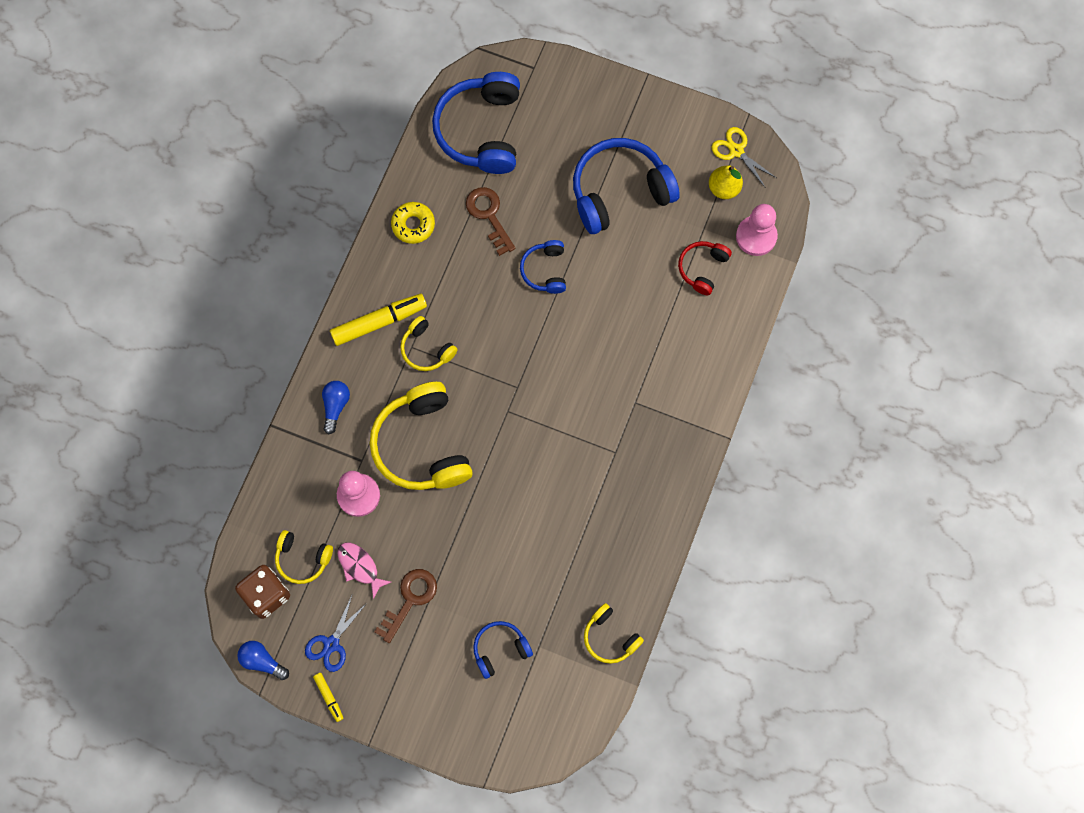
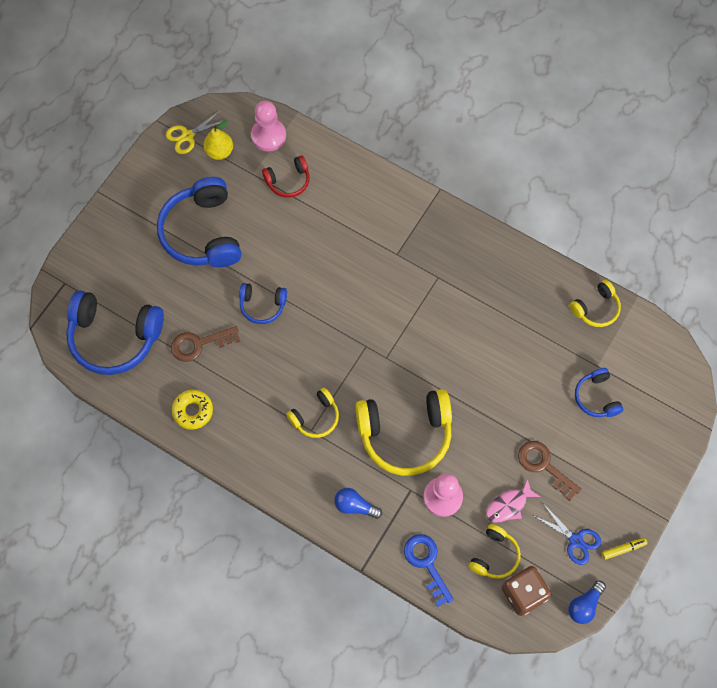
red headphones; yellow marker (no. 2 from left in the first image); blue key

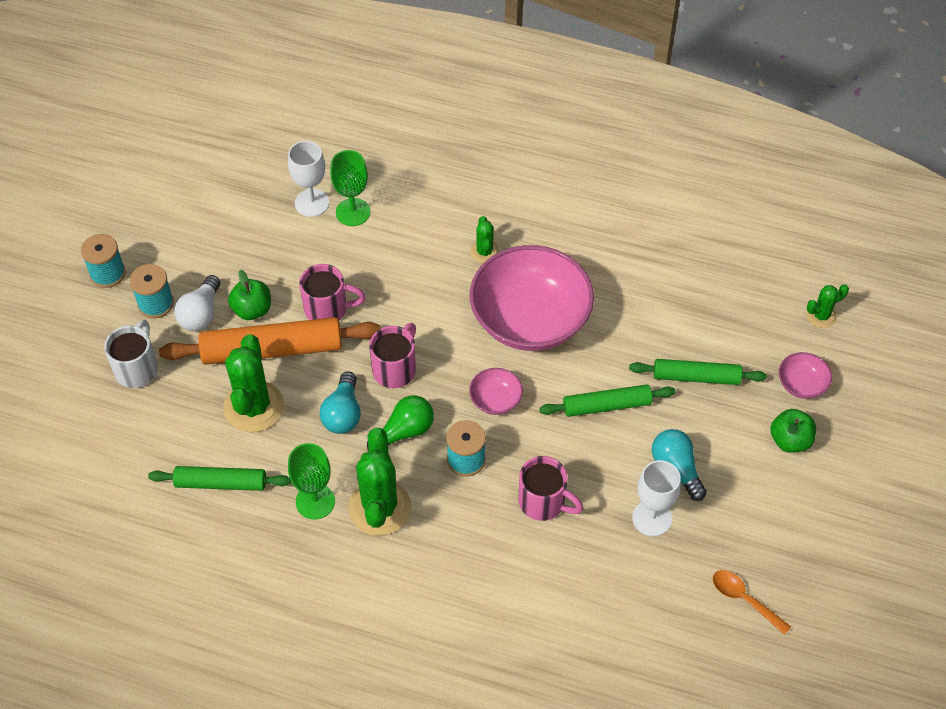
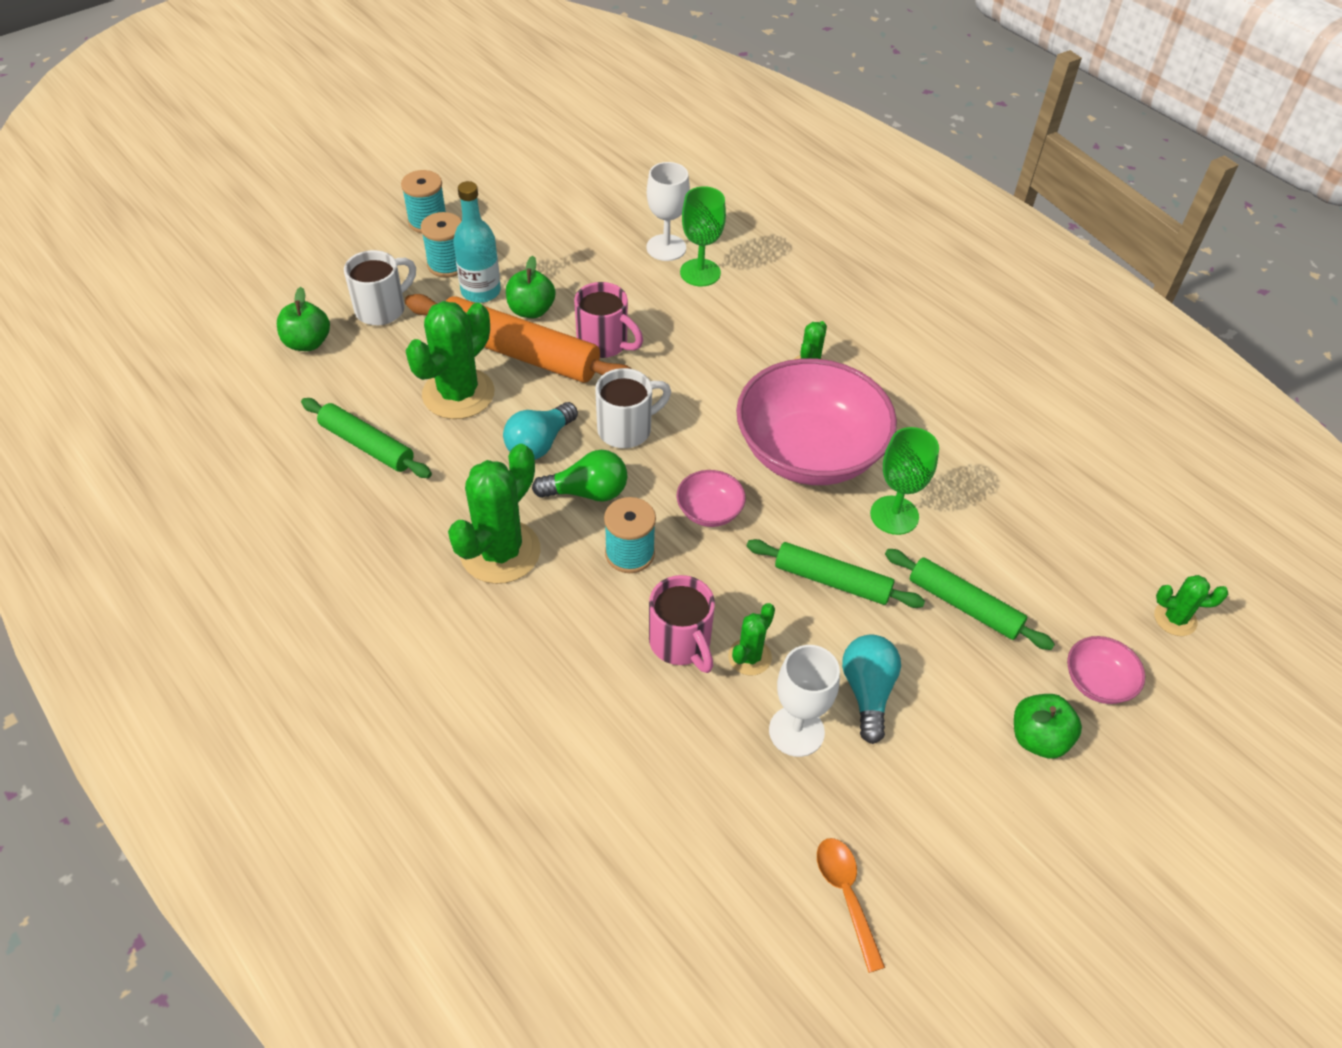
turquoise bottle; white mug (no. 2 from left); green goblet (no. 2 from left); green apple (no. 1 from left); green cactus (no. 3 from left)

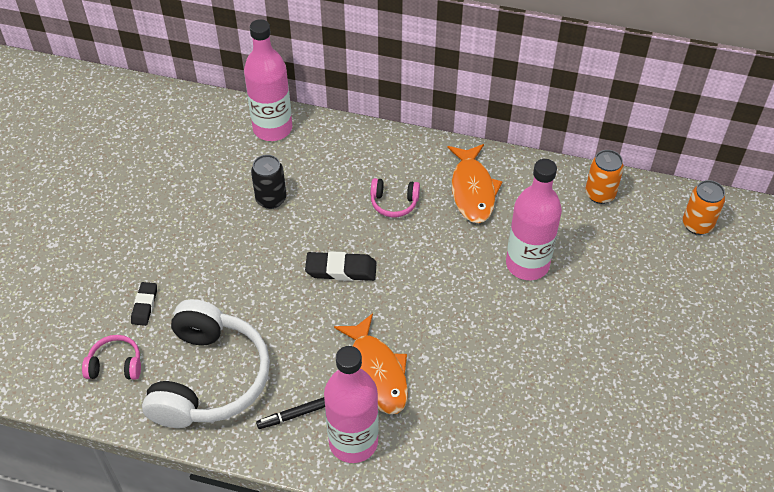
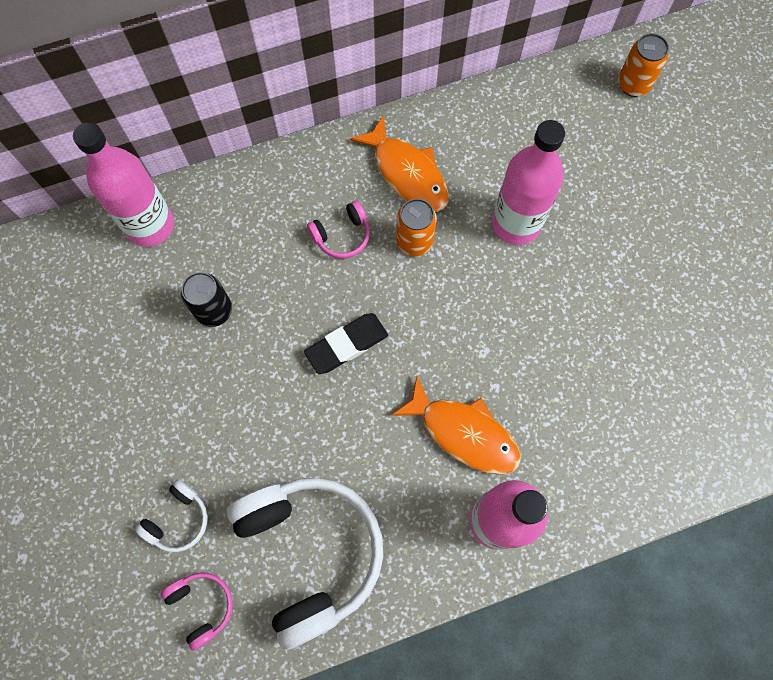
orange can (no. 1 from left); white headphones (no. 1 from left); pink headphones (no. 1 from left); black marker

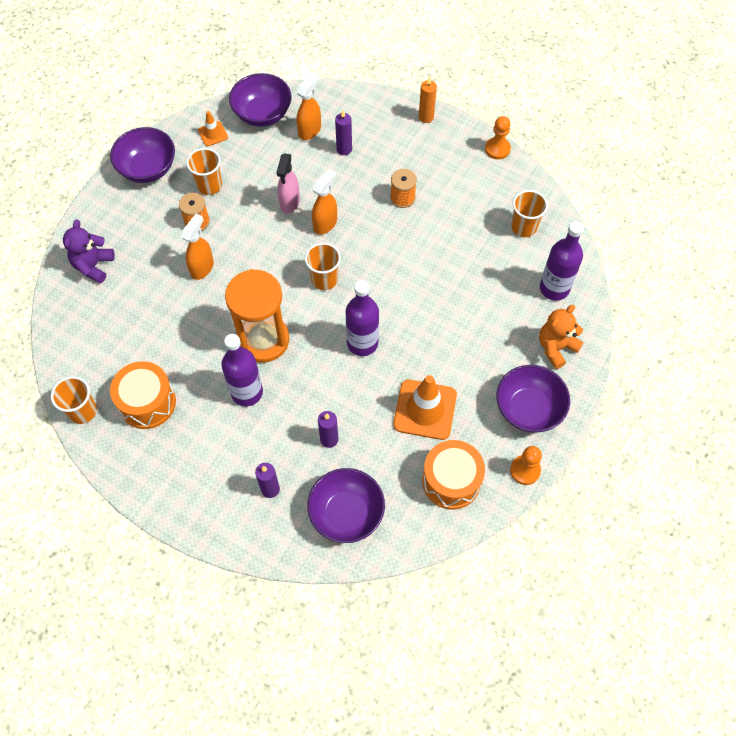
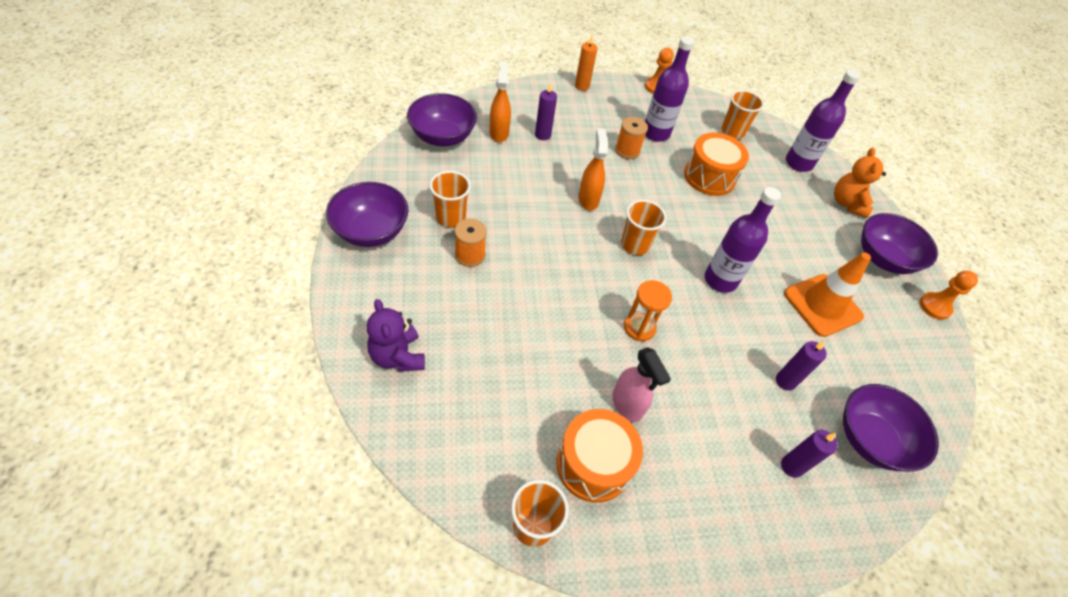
orange traffic cone (no. 1 from left in the first image); pink spray bottle; orange spray bottle (no. 1 from left in the first image); orange hourglass; purple bottle (no. 1 from left); orange drum (no. 2 from left)

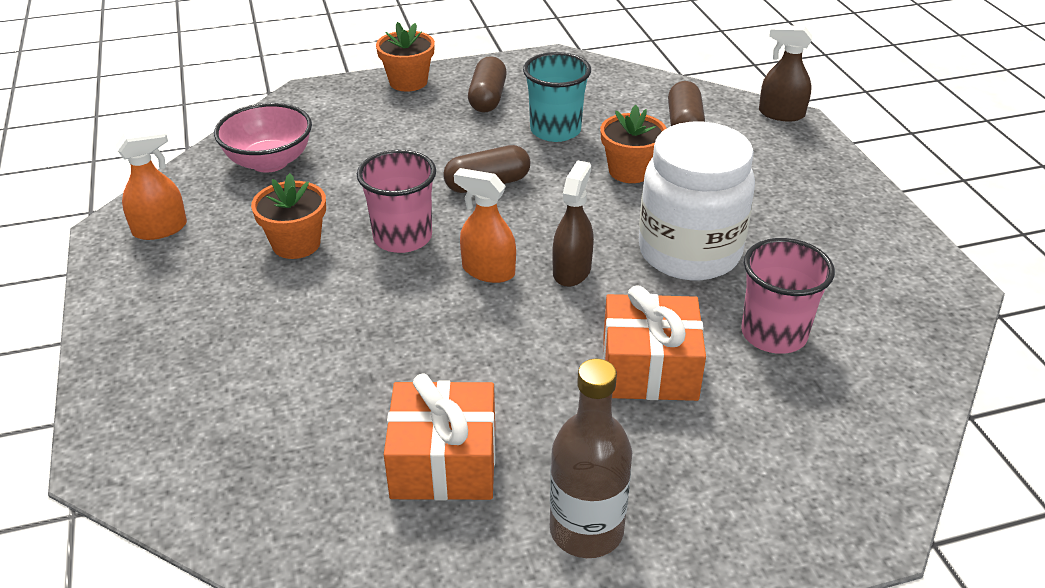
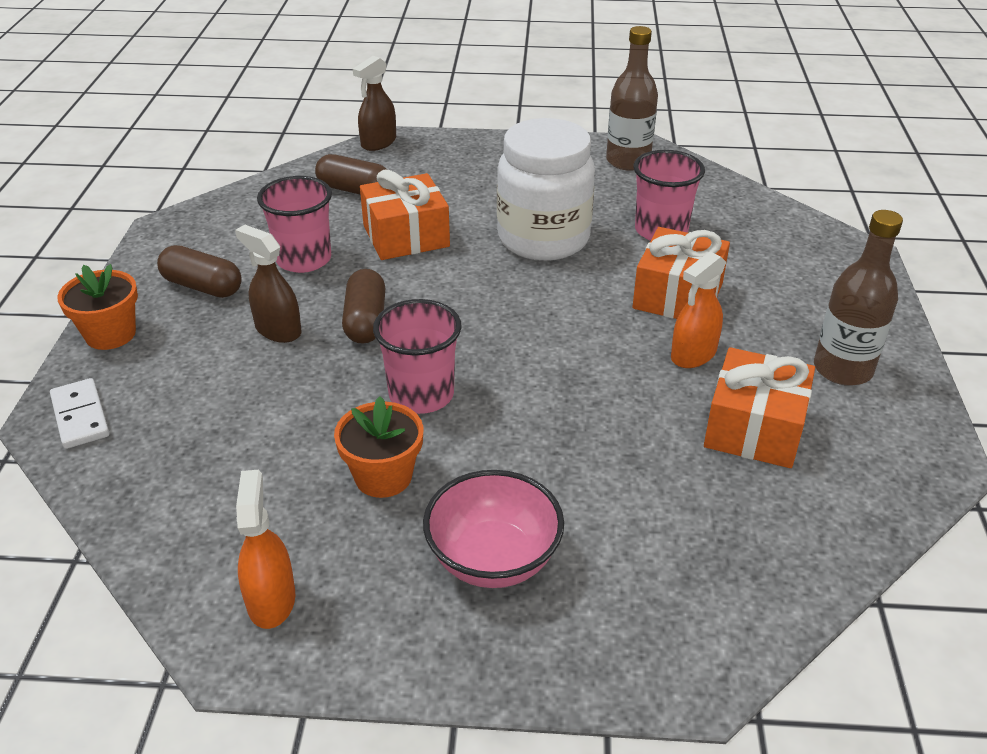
pink cup (no. 1 from left); pink bowl; orange gift (no. 1 from left); brown spray bottle (no. 1 from left); orange spray bottle (no. 2 from left); brown bottle (no. 1 from left); white domino

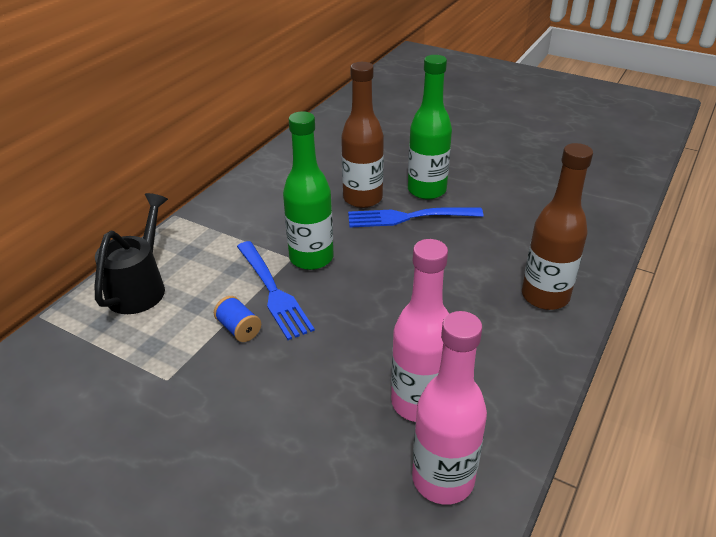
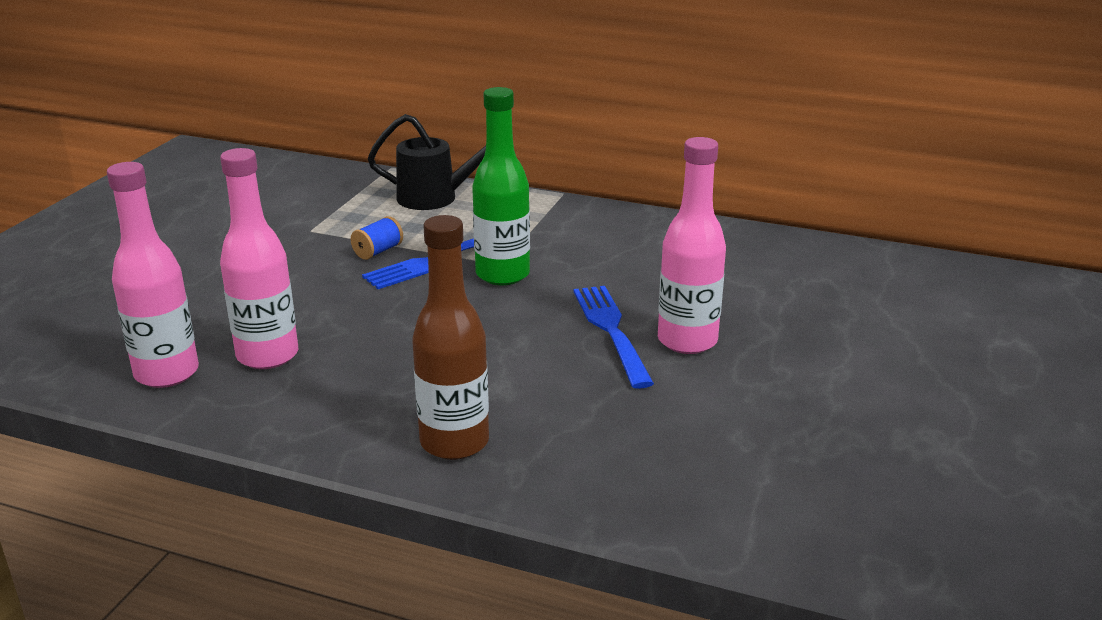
pink bottle (no. 3 from left); brown bottle (no. 1 from left in the first image)

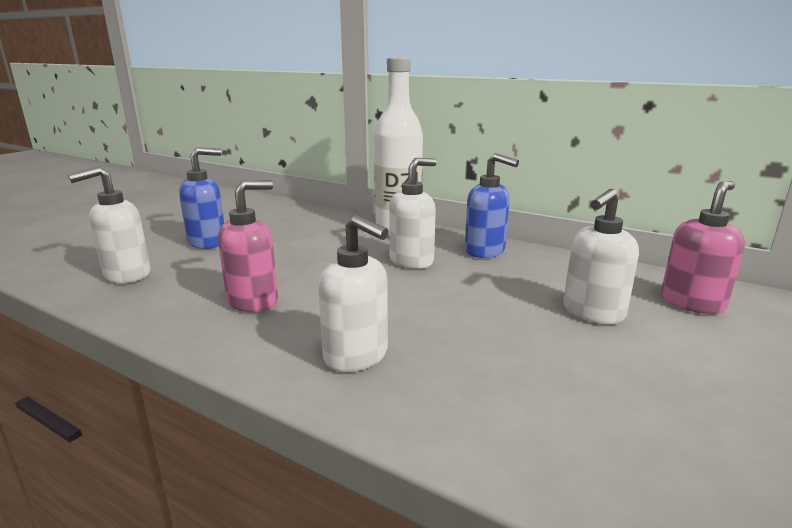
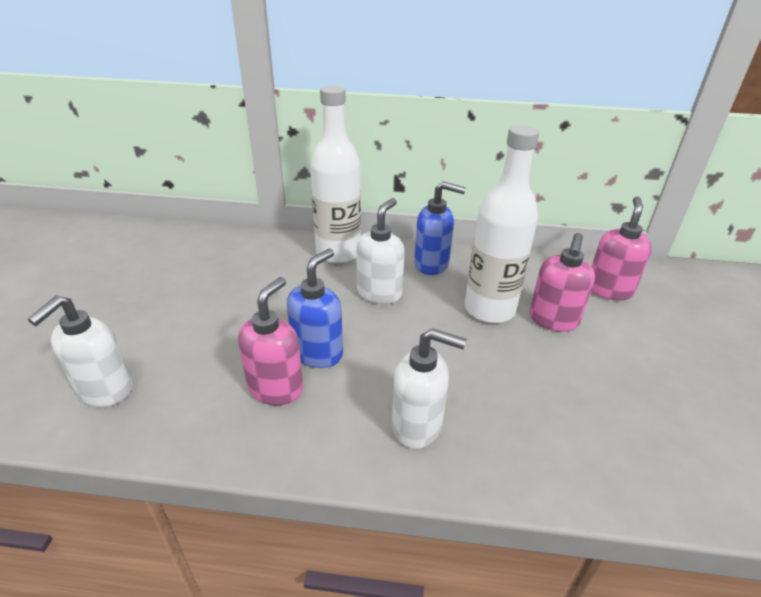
blue soap dispenser (no. 1 from left); pink soap dispenser (no. 2 from left); white bottle (no. 2 from left)

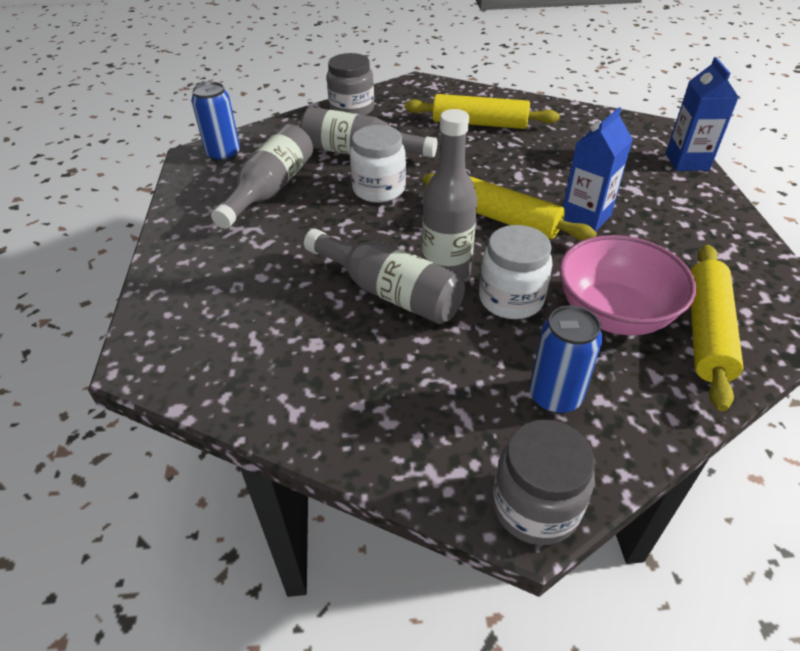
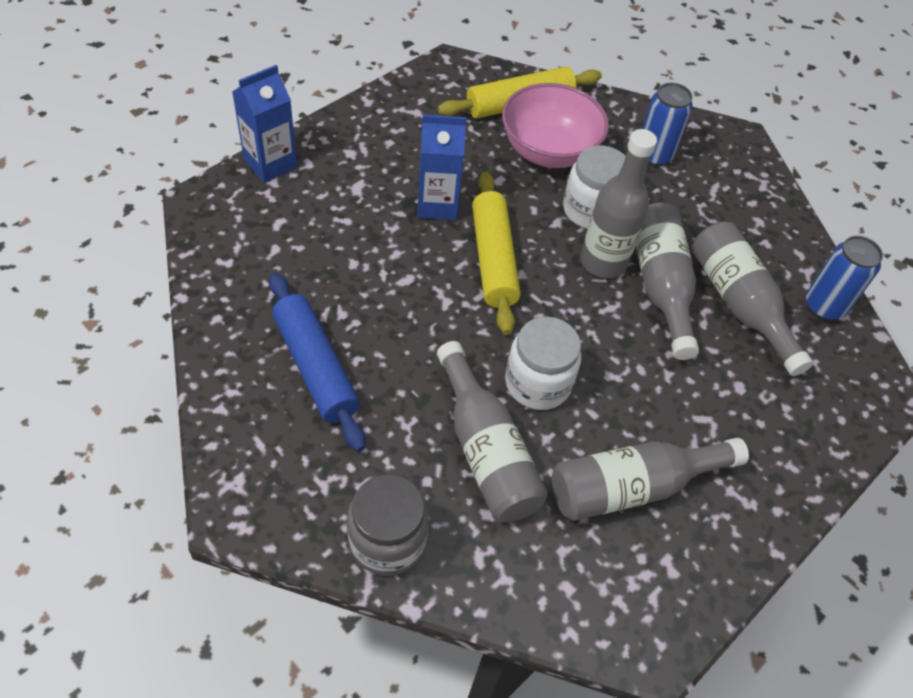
blue can (no. 2 from left); blue rolling pin; grey jar (no. 2 from left in the first image); grey bottle (no. 5 from left)

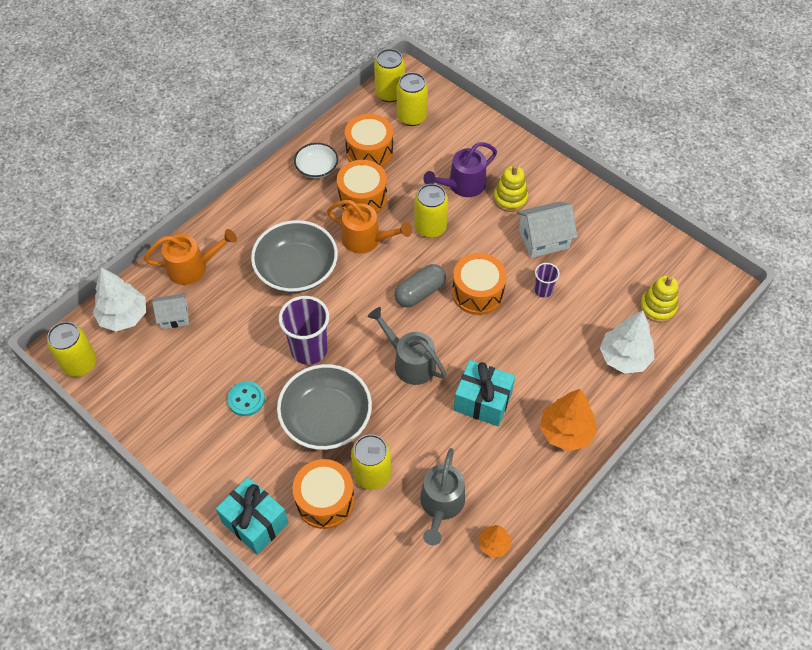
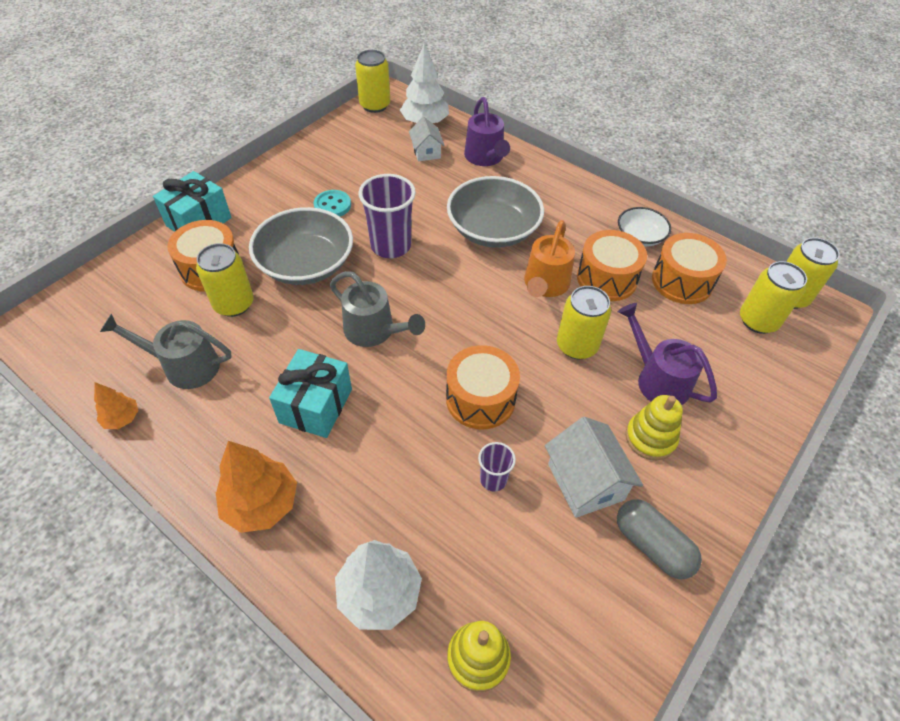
purple watering can (no. 1 from left); grey capsule; grey watering can (no. 2 from left)

